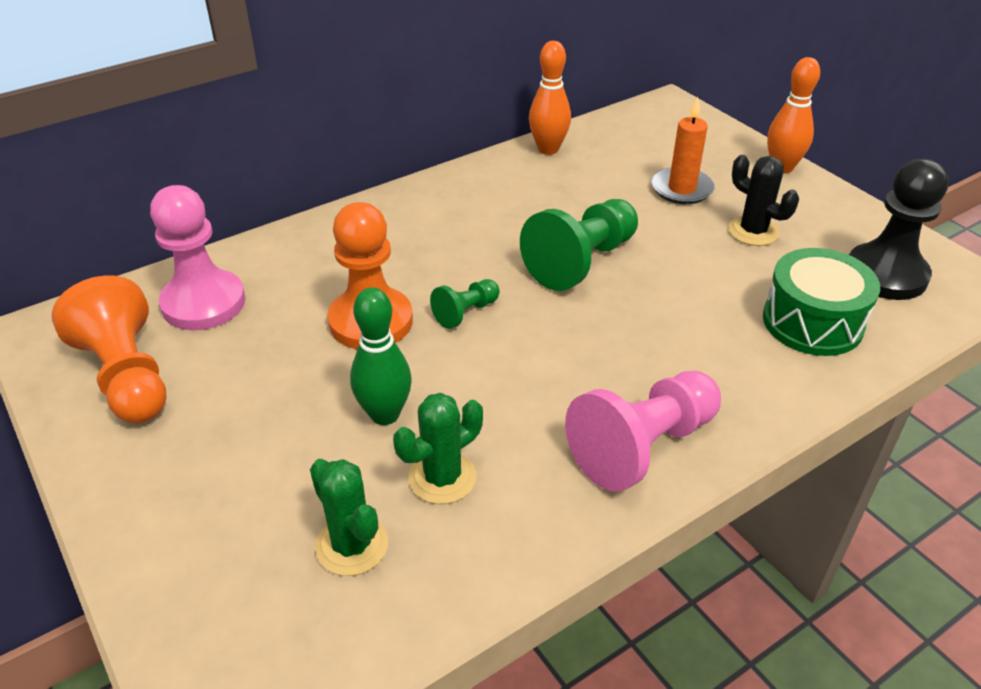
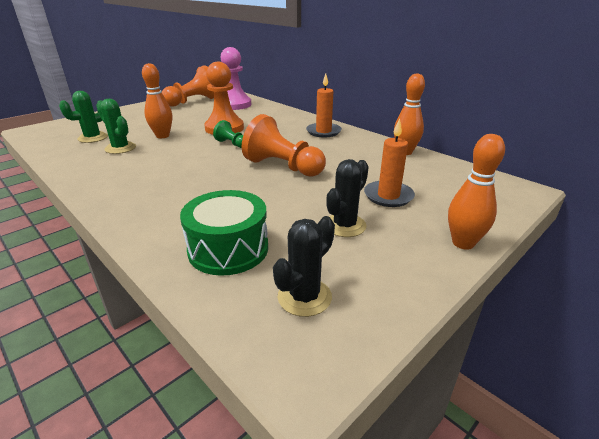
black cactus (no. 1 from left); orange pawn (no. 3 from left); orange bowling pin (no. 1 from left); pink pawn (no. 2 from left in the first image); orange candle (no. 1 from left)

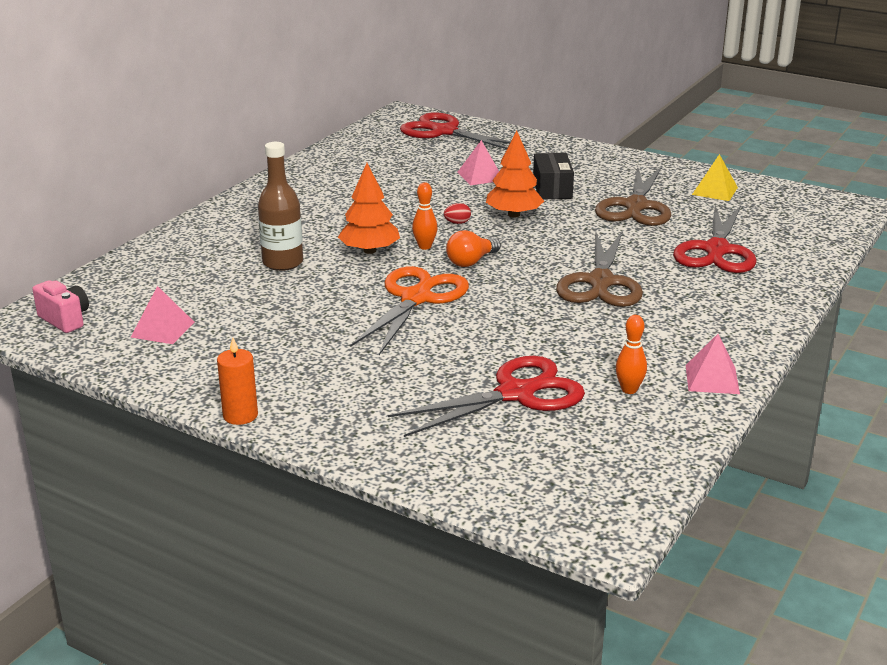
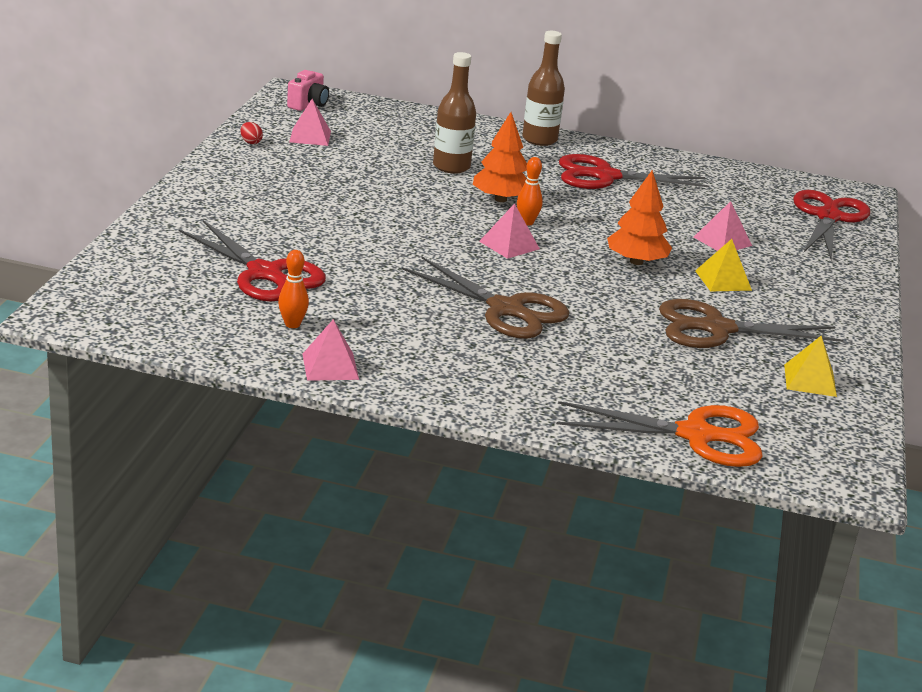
yellow pyramid (no. 1 from left); red egg; red scissors (no. 2 from left); pink pyramid (no. 3 from left); brown scissors (no. 1 from left); orange scissors; orange candle; brown bottle (no. 2 from left)

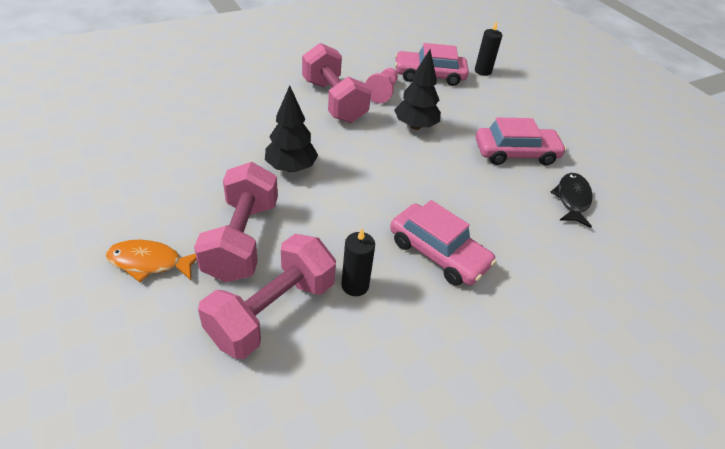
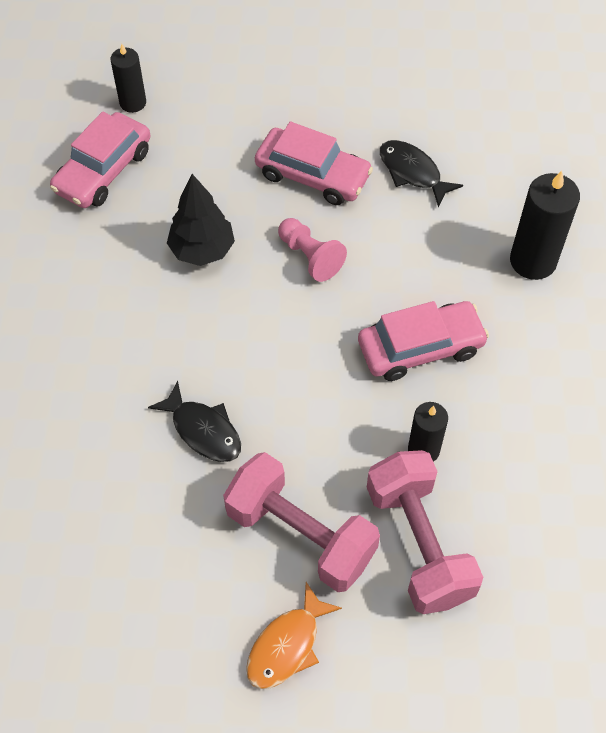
pink dumbbell (no. 3 from left in the first image); pink pawn; black fish (no. 1 from left); pink car (no. 2 from left); black candle (no. 3 from left)

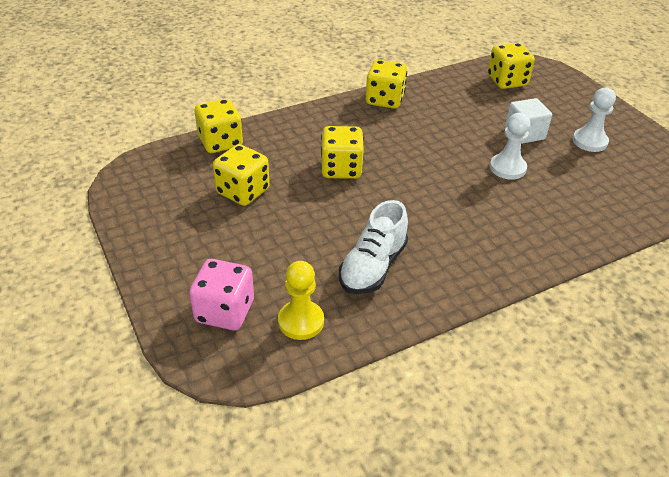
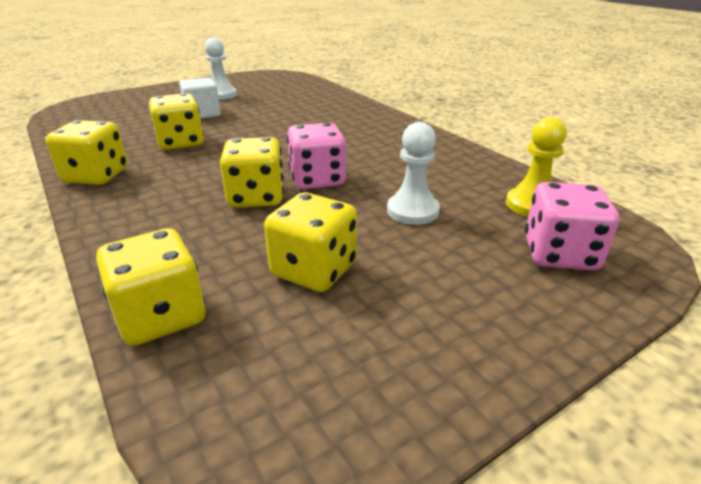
yellow dice (no. 3 from left); white pawn (no. 2 from left); white shoe; pink dice (no. 1 from left)

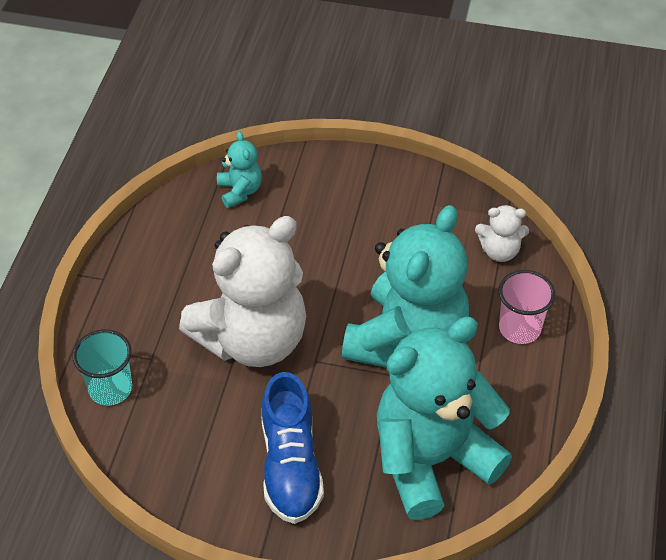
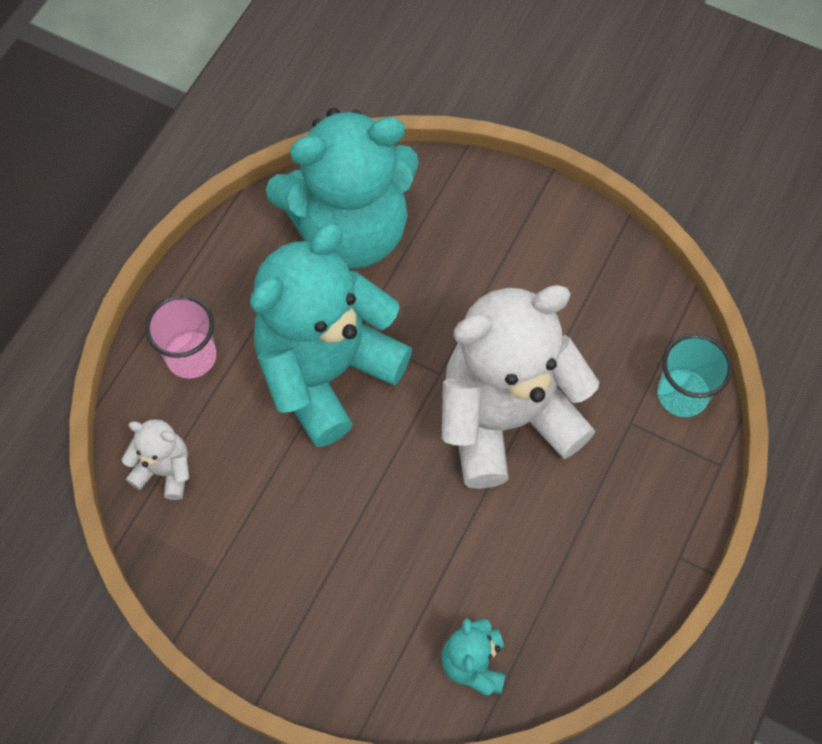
blue shoe

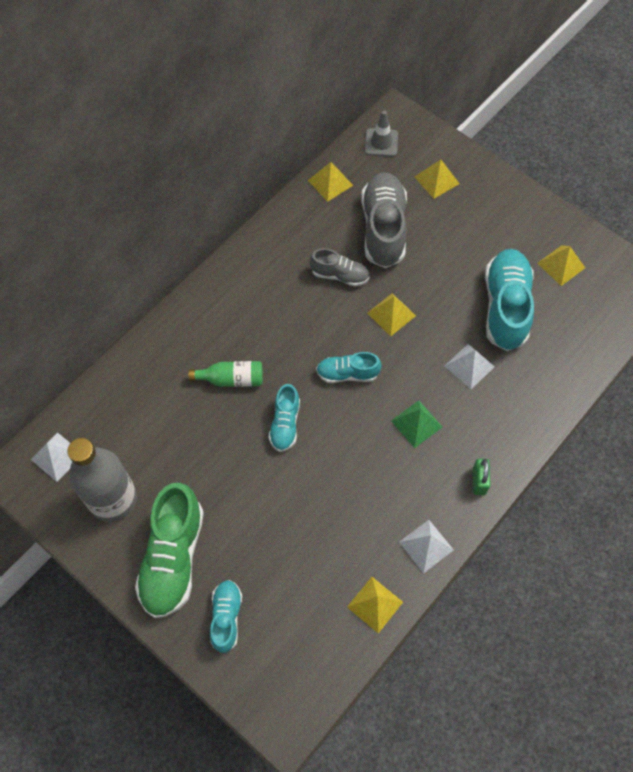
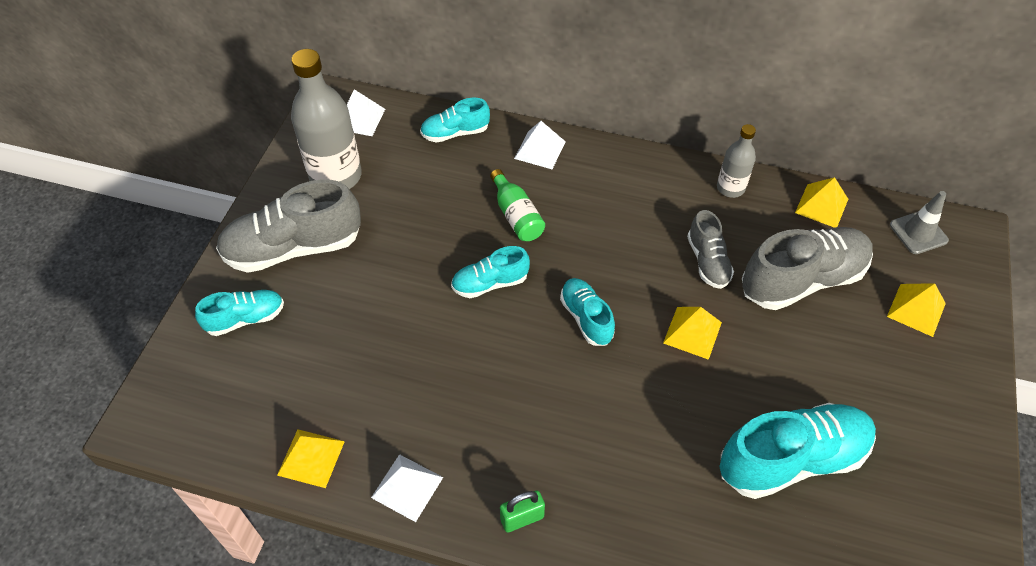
yellow pyramid (no. 5 from left in the first image); white pyramid (no. 3 from left); green pyramid; grey shoe (no. 1 from left); turquoise shoe (no. 2 from left); grey bottle (no. 2 from left)

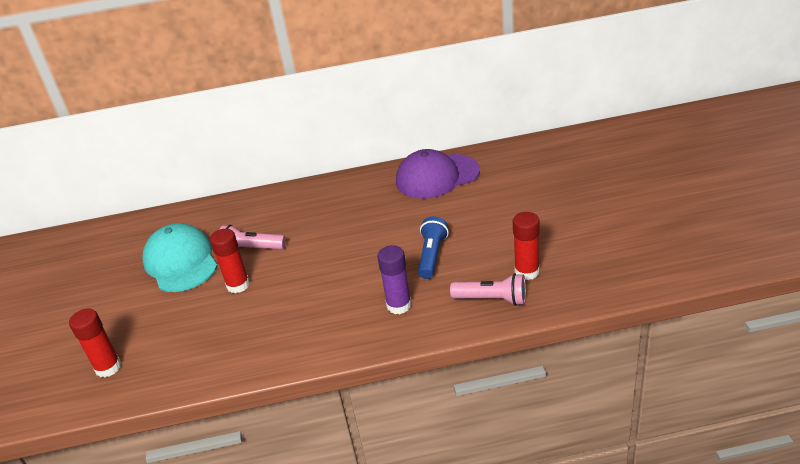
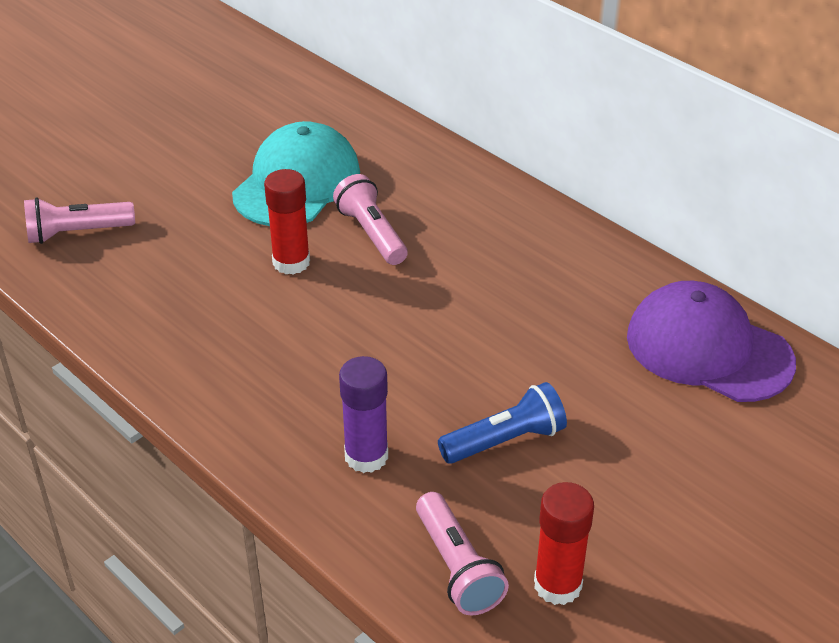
pink flashlight (no. 1 from left)

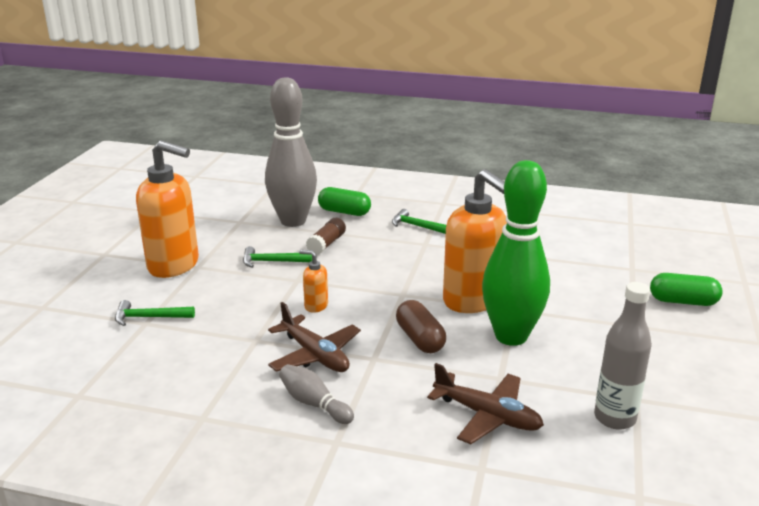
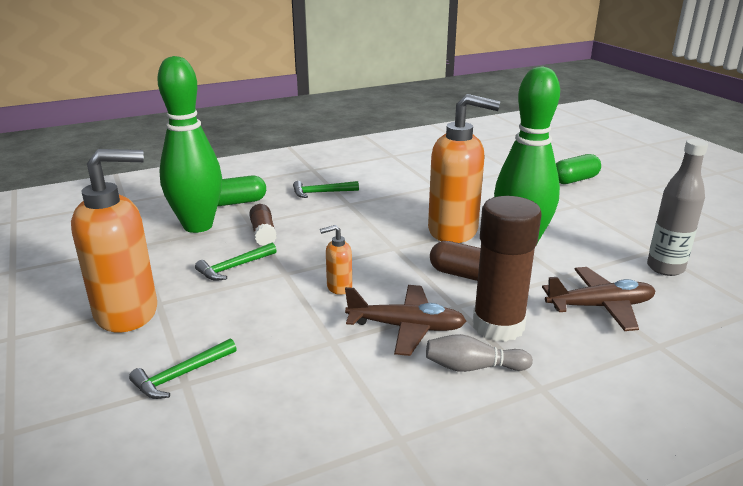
green bowling pin (no. 1 from left); brown glue stick (no. 2 from left)

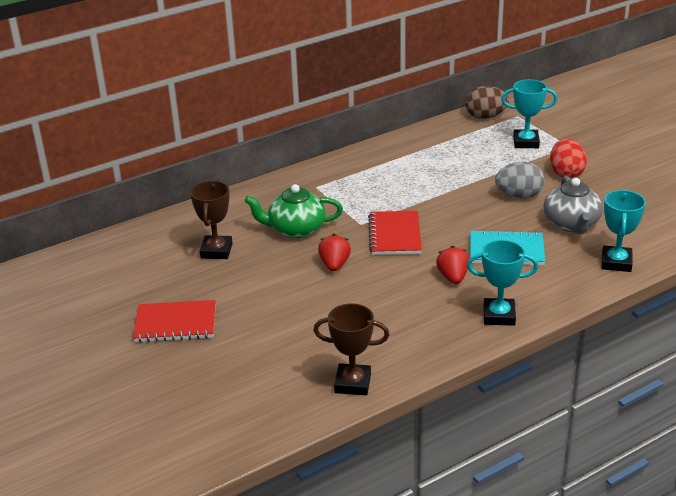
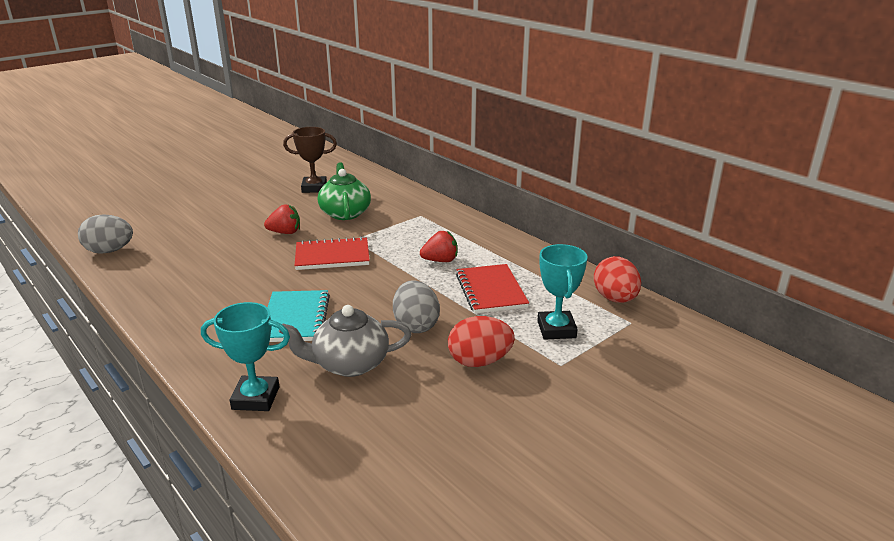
red egg (no. 2 from left); turquoise trophy (no. 1 from left in the first image); red strawberry (no. 2 from left); red notebook (no. 2 from left); grey egg (no. 1 from left)

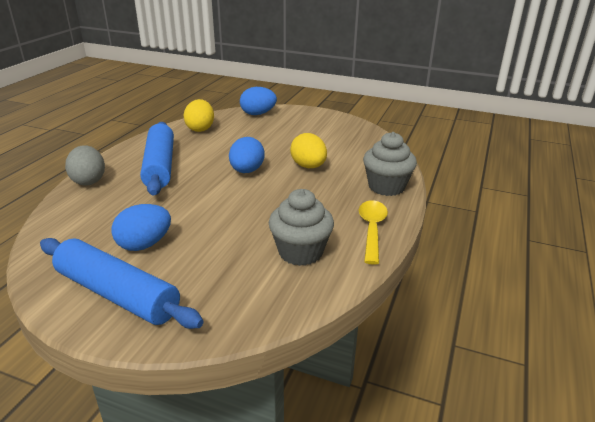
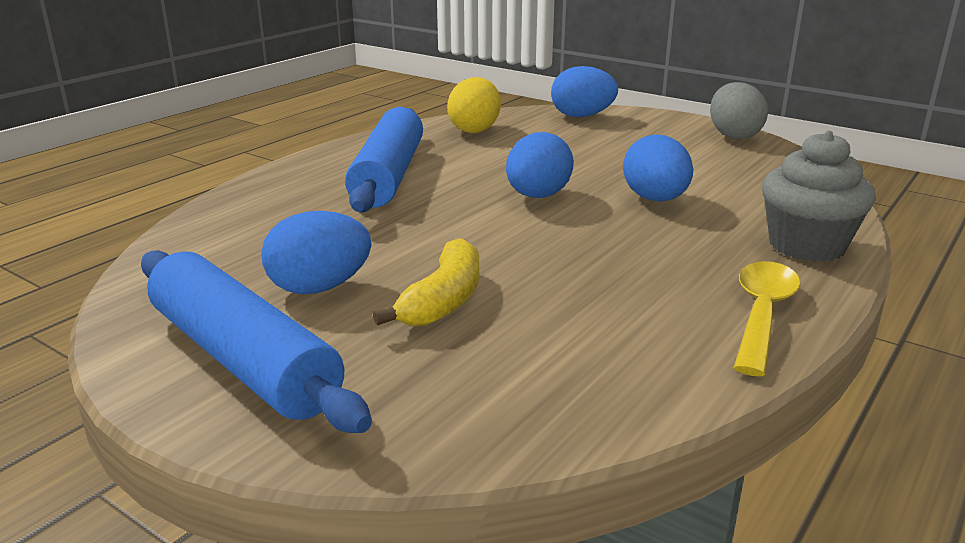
blue egg (no. 4 from left); grey egg; grey cupcake (no. 1 from left in the first image); yellow banana

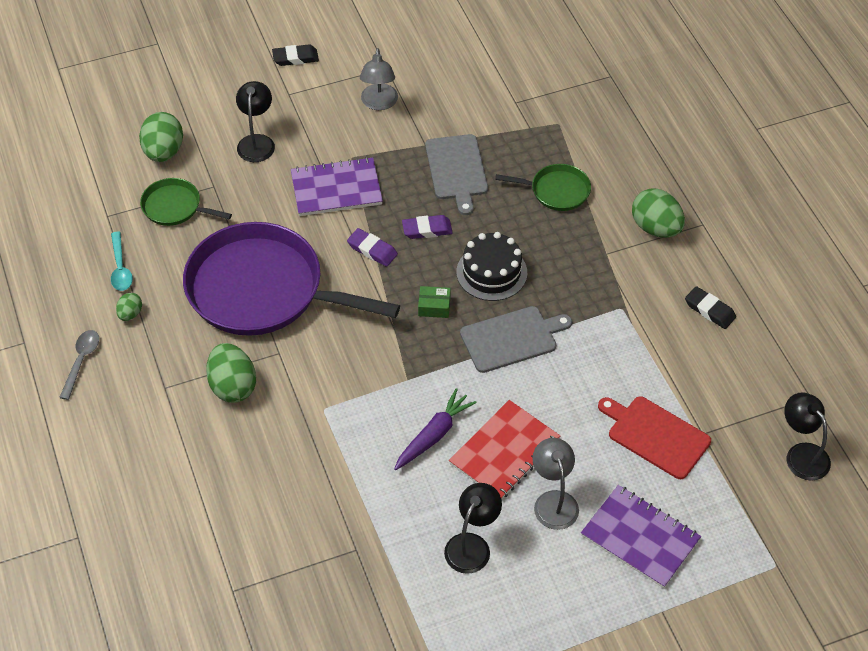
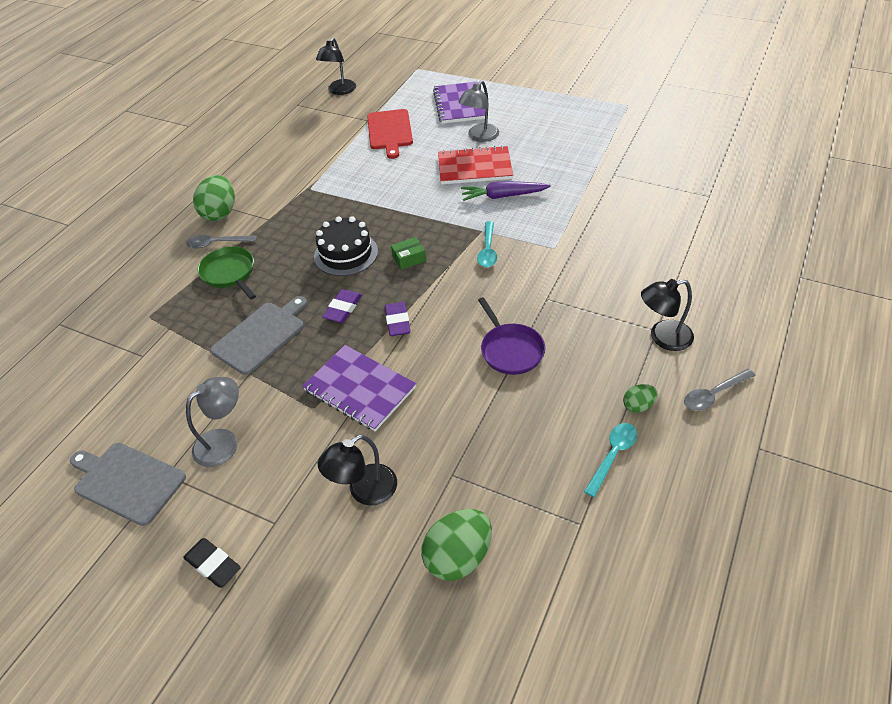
green pan (no. 1 from left in the first image); purple eraser (no. 1 from left); purple pan; green box; black eraser (no. 2 from left in the first image); grey cutting board (no. 1 from left); green egg (no. 3 from left in the first image); black lamp (no. 3 from left); turquoise spoon (no. 1 from left); grey spoon (no. 1 from left)

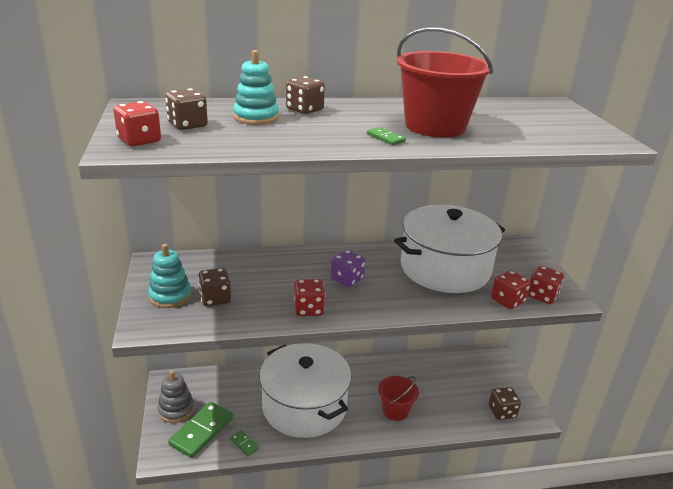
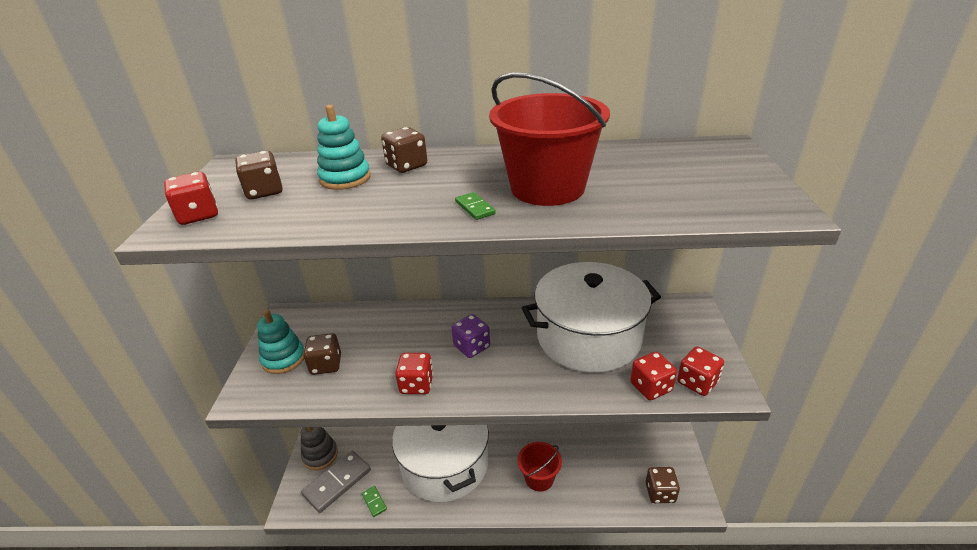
grey domino

